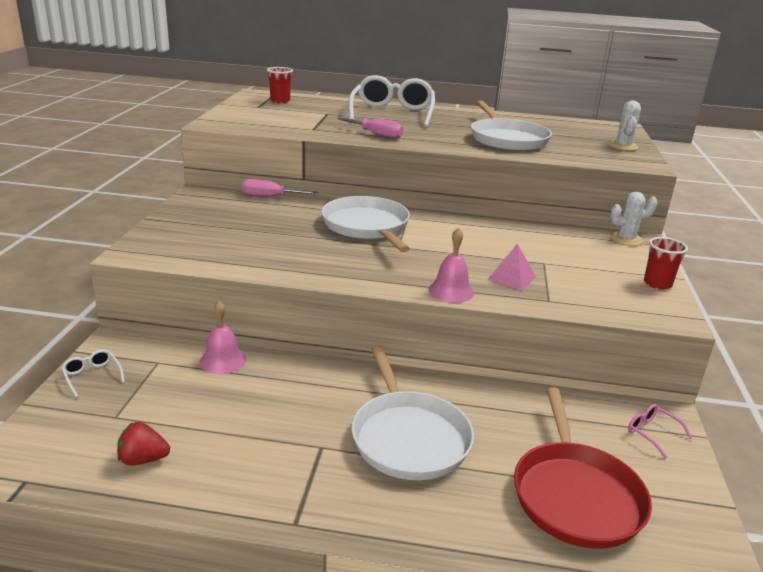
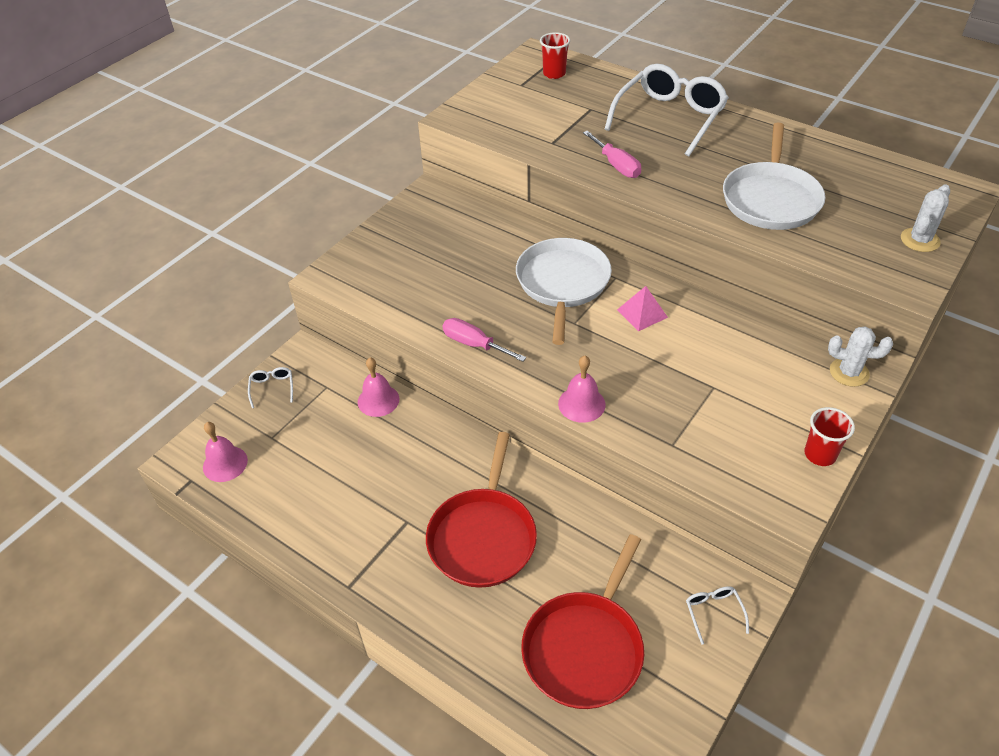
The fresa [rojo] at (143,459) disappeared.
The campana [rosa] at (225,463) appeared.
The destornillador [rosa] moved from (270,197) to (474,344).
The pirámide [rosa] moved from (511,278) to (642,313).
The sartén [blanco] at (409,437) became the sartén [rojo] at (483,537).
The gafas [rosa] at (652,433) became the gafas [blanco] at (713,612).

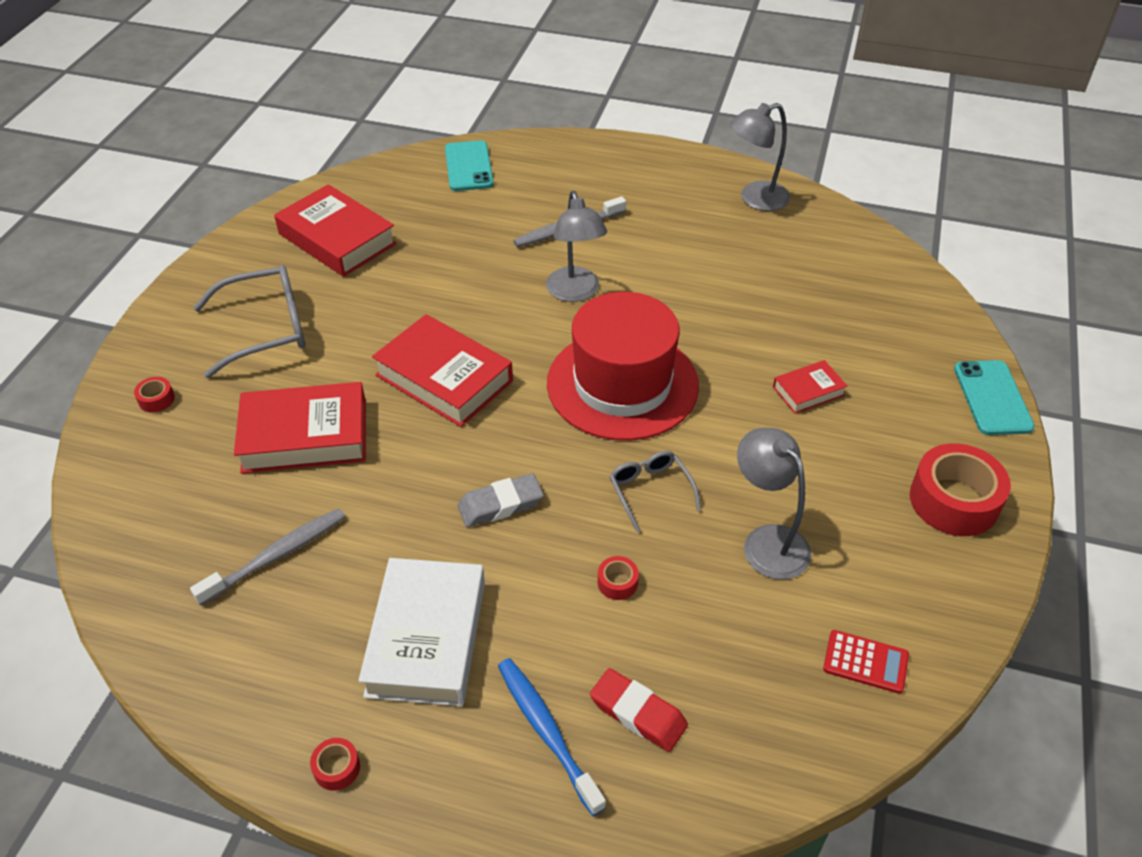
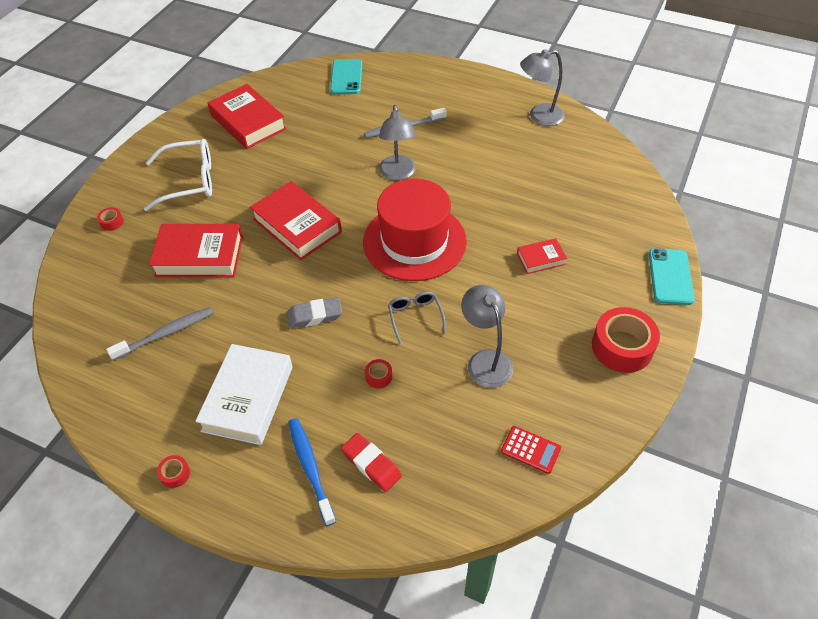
The gafas [gris] at (266,329) became the gafas [blanco] at (189,181).

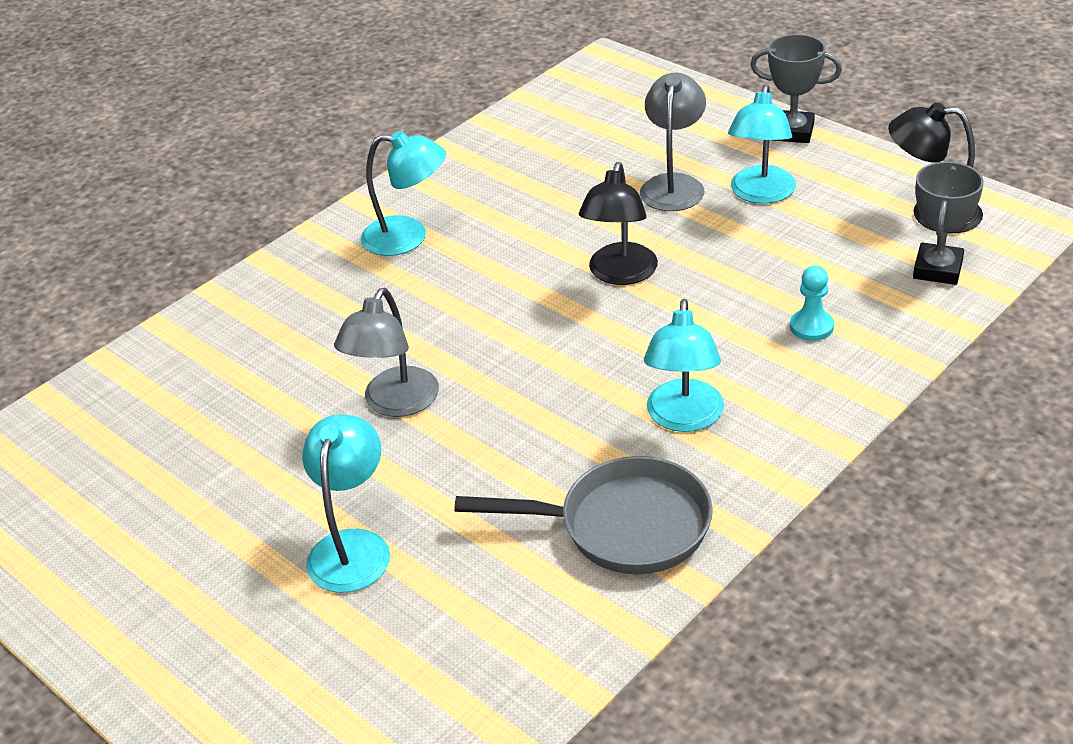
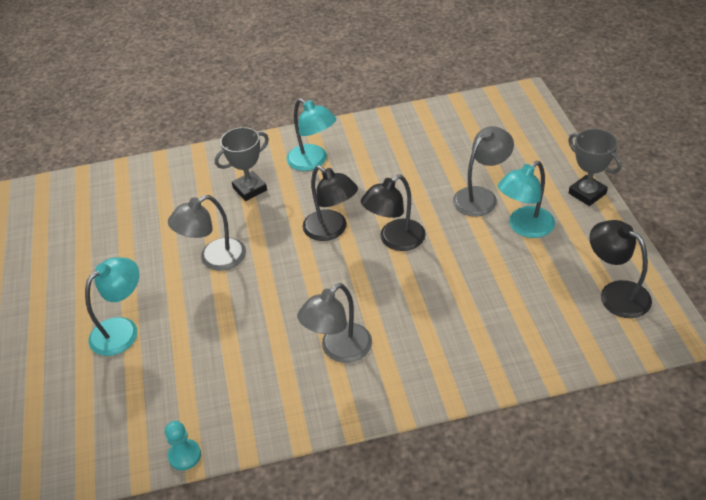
The sartén [gris] at (623,526) disappeared.
The lámpara [negro] at (331,230) appeared.
The peón [turquesa] moved from (811,327) to (184,455).
The trofeo [gris] moved from (937,269) to (250,189).
The lámpara [turquesa] at (684,418) became the lámpara [gris] at (339,350).

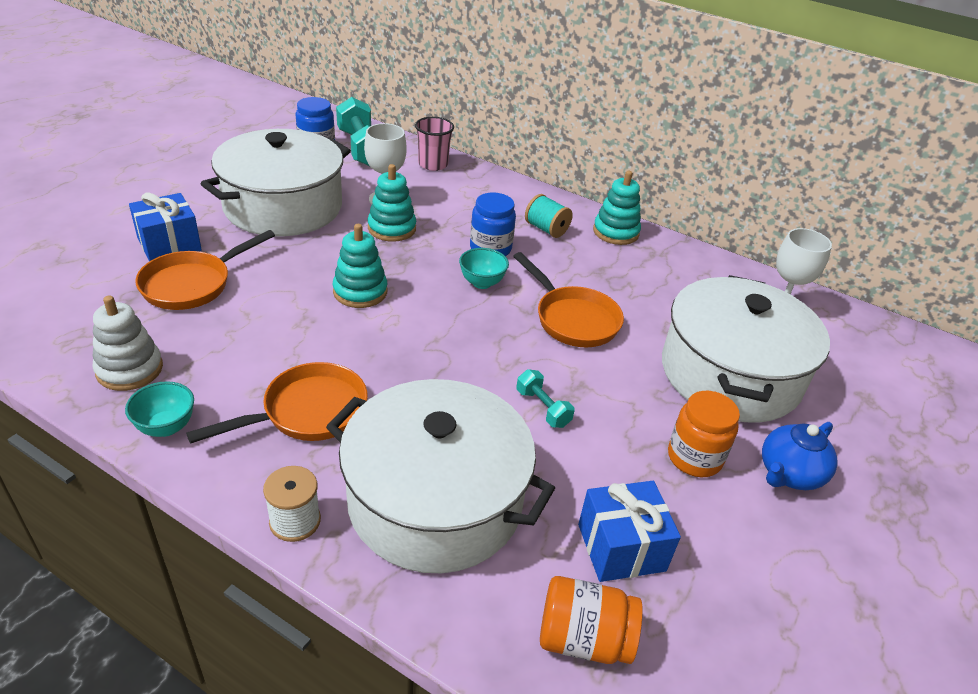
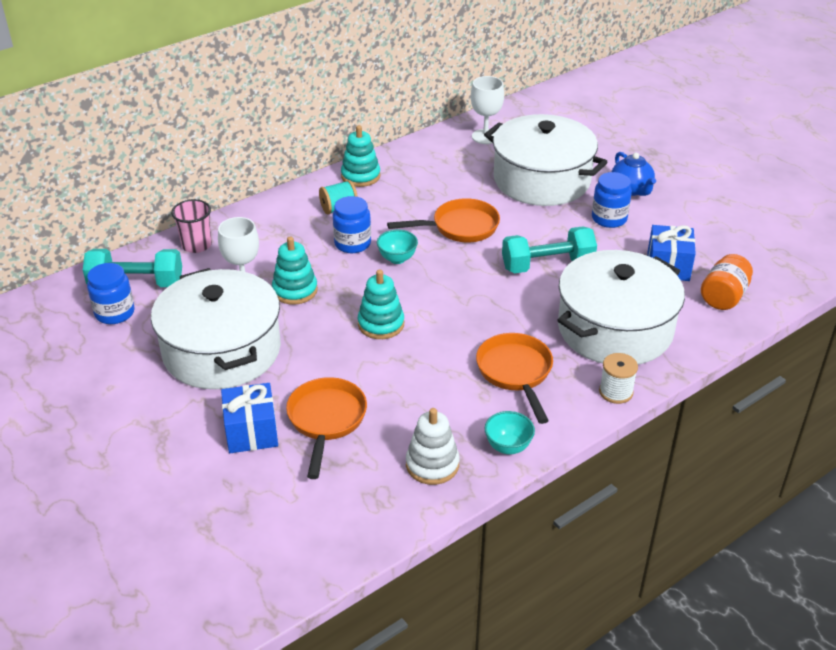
The tarro [naranja] at (694,458) became the tarro [azul] at (609,218).
The sartén [naranja] at (192,284) turned 150 degrees counterclockwise.
The mancuerna [turquesa] at (542,408) changed to 1.92 times the size.

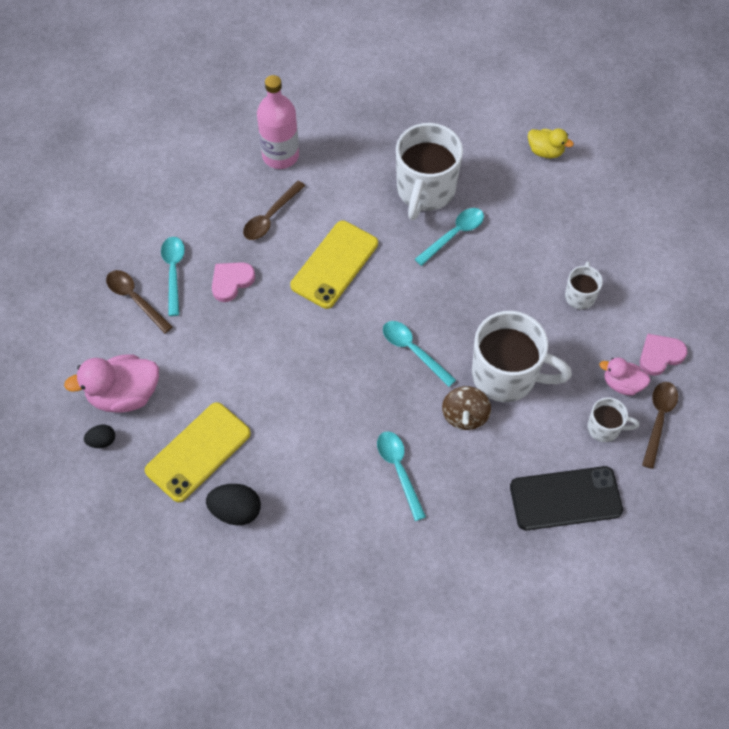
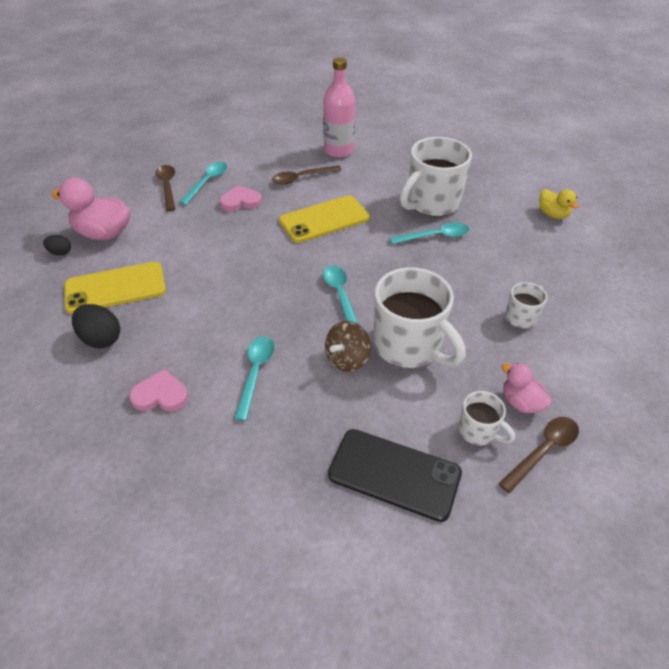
The corazón [rosa] moved from (660,355) to (160,395).

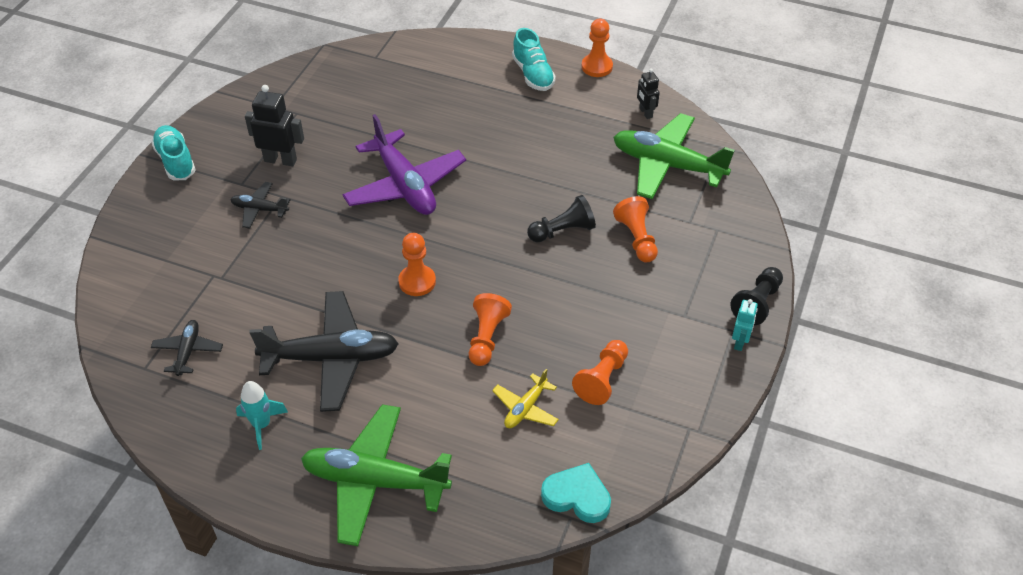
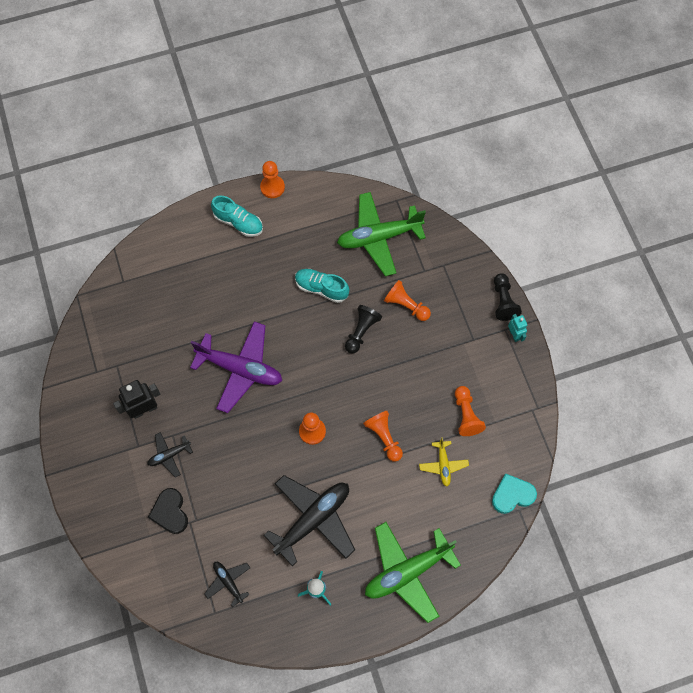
The robot [negro] at (645,113) disappeared.
The corazón [negro] at (170,512) appeared.
The zapato [turquesa] moved from (176,161) to (321,288).

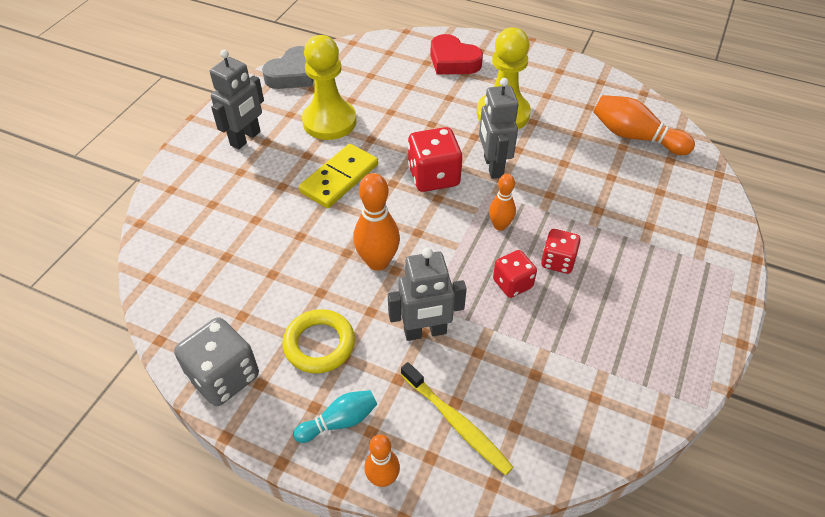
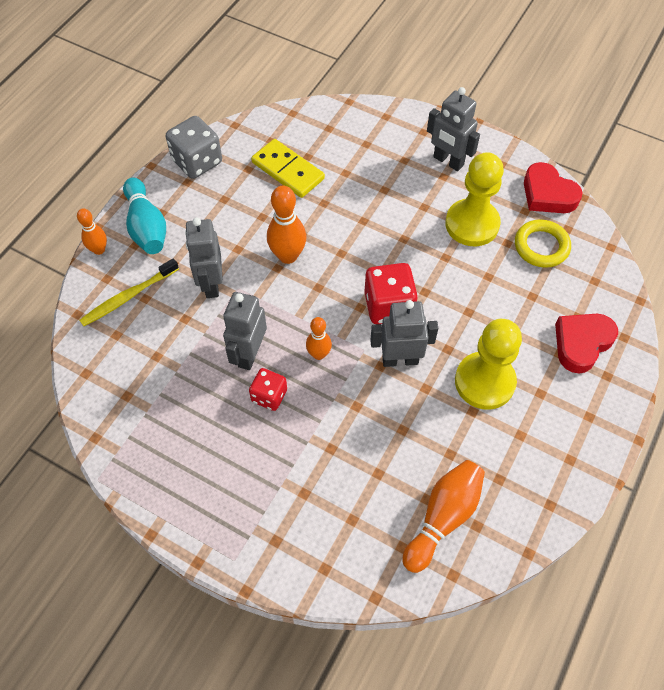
The anillo [amarillo] moved from (319,344) to (541,246).
The ficha de dominó [amarillo] moved from (339,178) to (288,170).
The dado [rojo] at (512,283) was replaced by the robot [gris] at (249,354).
The corazón [gris] at (293,74) became the corazón [rojo] at (547,194).
The bolo [turquesa] at (340,421) changed to 1.63 times the size.

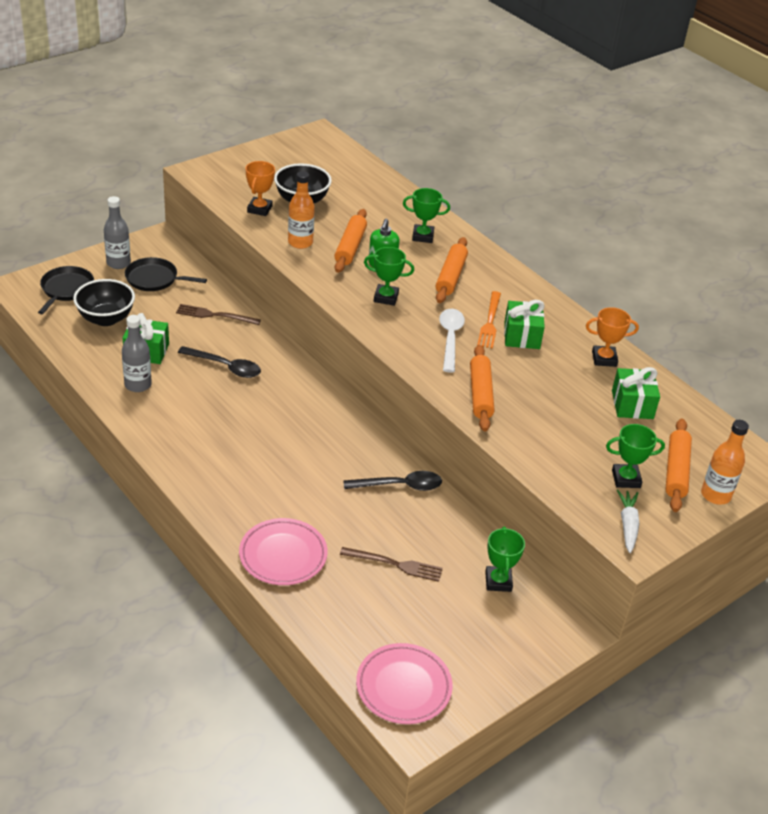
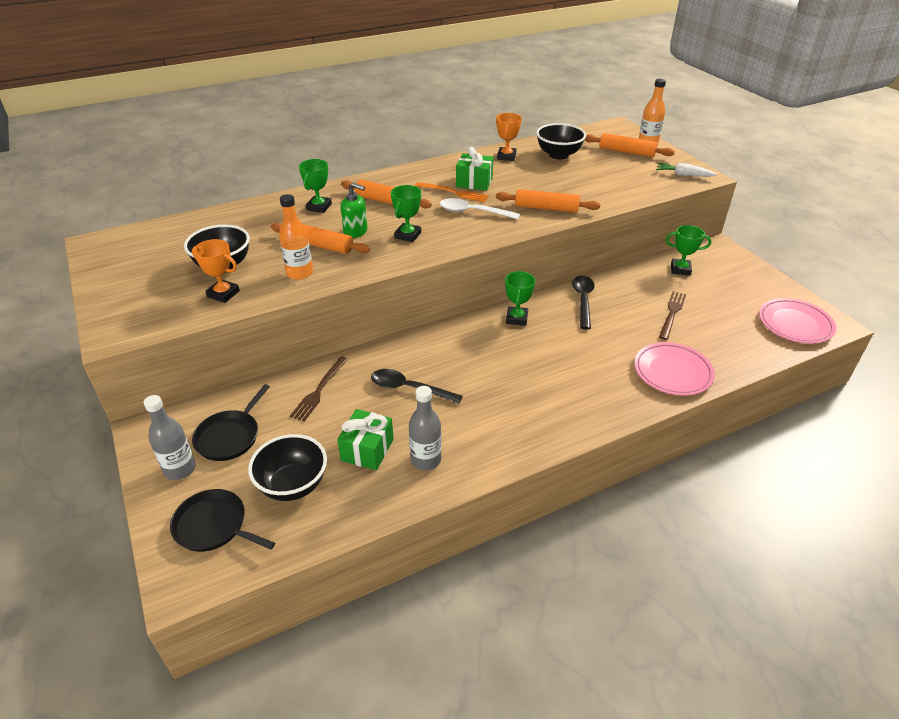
The trofeo [verde] moved from (626,479) to (517,318).
The regalo [verde] at (632,404) was replaced by the cuenco [negro] at (558,155).
The cuchara [negro] at (225,367) turned 105 degrees counterclockwise.

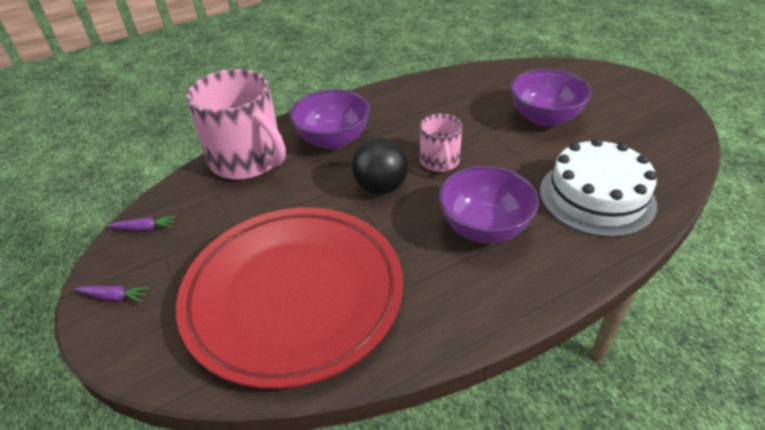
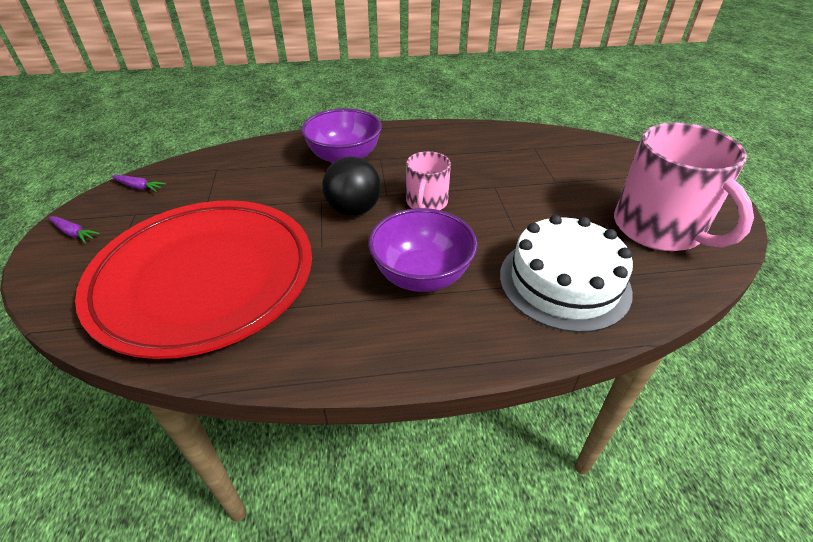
The cuenco [morado] at (544,118) disappeared.
The taza [rosa] moved from (248,159) to (659,228).

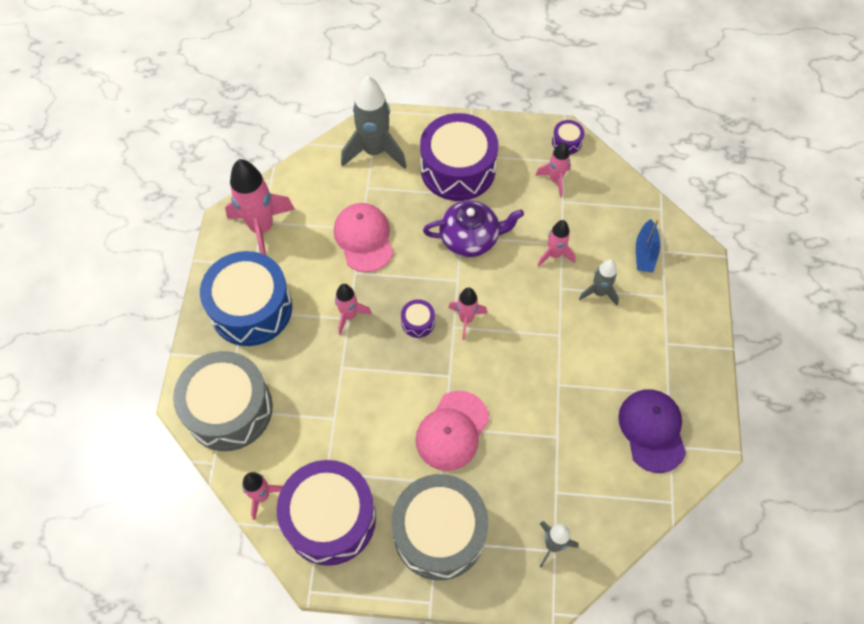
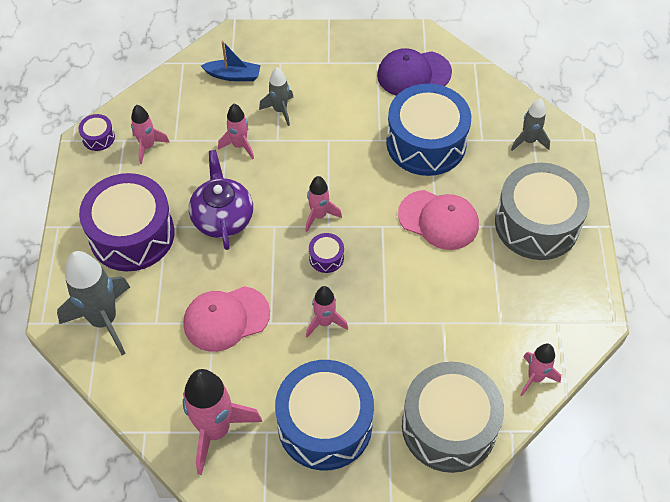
The tambor [morado] at (330,518) disappeared.
The tambor [azul] at (426,143) appeared.

